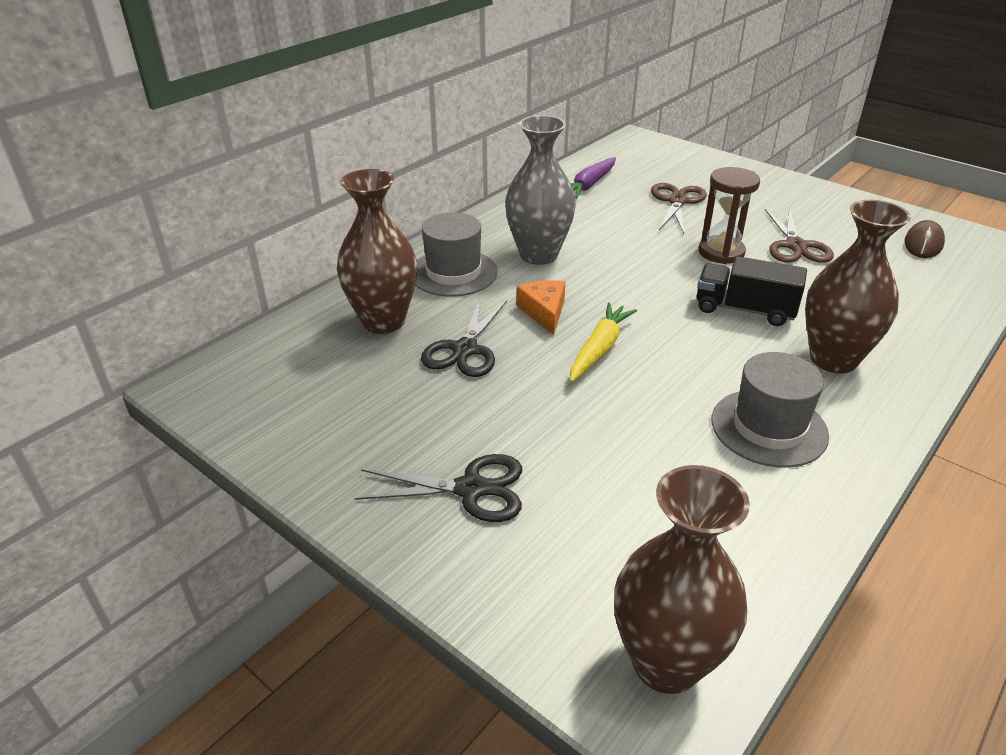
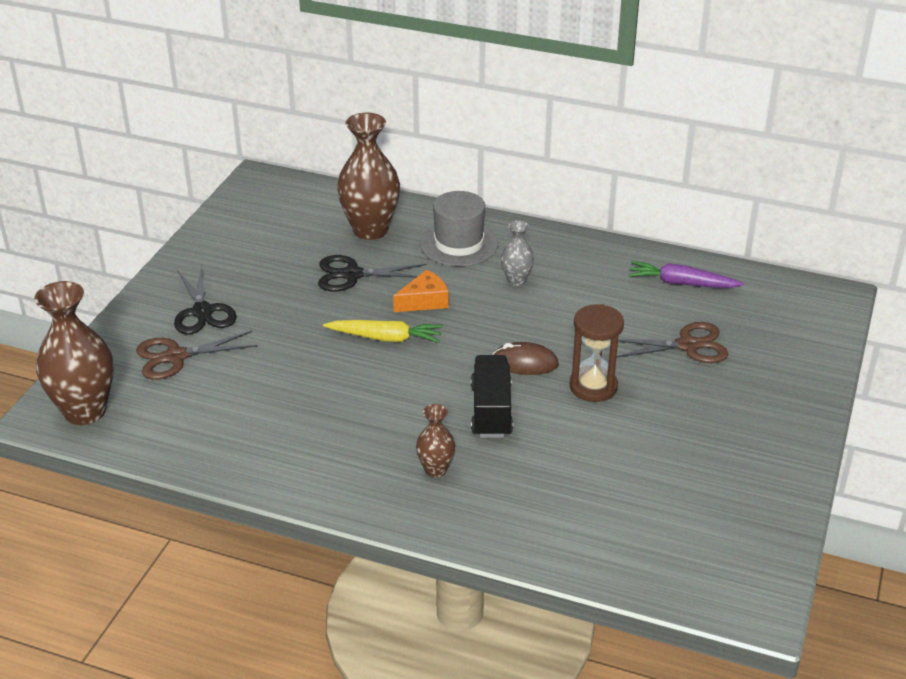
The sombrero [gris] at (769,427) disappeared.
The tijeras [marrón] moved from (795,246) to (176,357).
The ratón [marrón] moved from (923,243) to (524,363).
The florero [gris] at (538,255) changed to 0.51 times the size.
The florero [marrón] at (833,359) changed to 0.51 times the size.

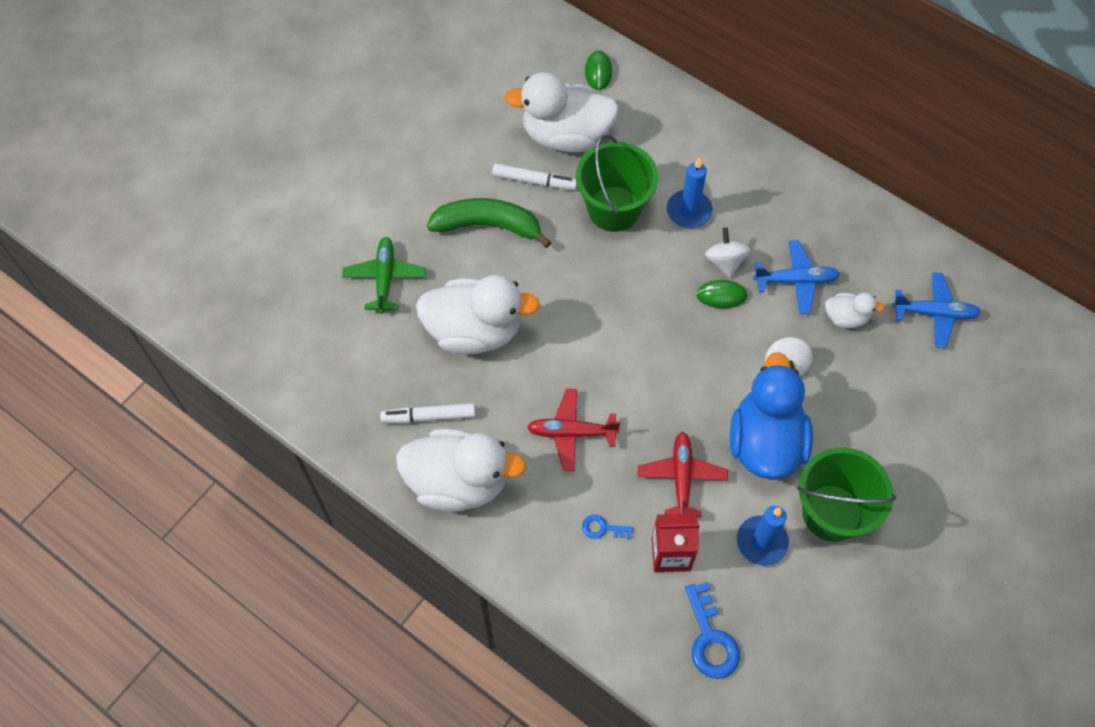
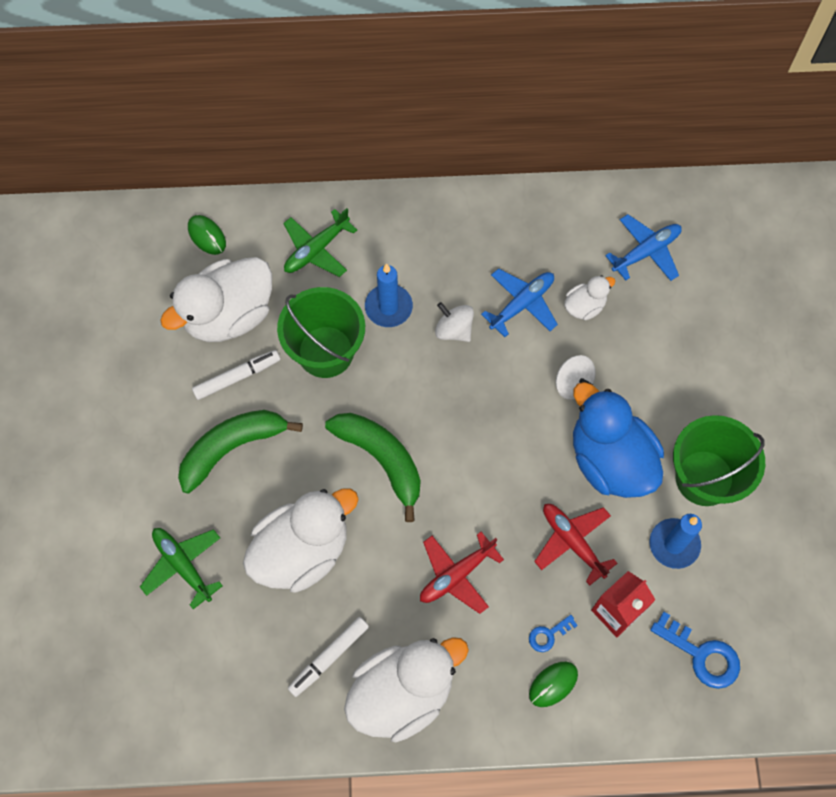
The avión [verde] at (316,250) appeared.
The plátano [verde] at (381,459) appeared.
The ratón [verde] moved from (721,295) to (553,684).

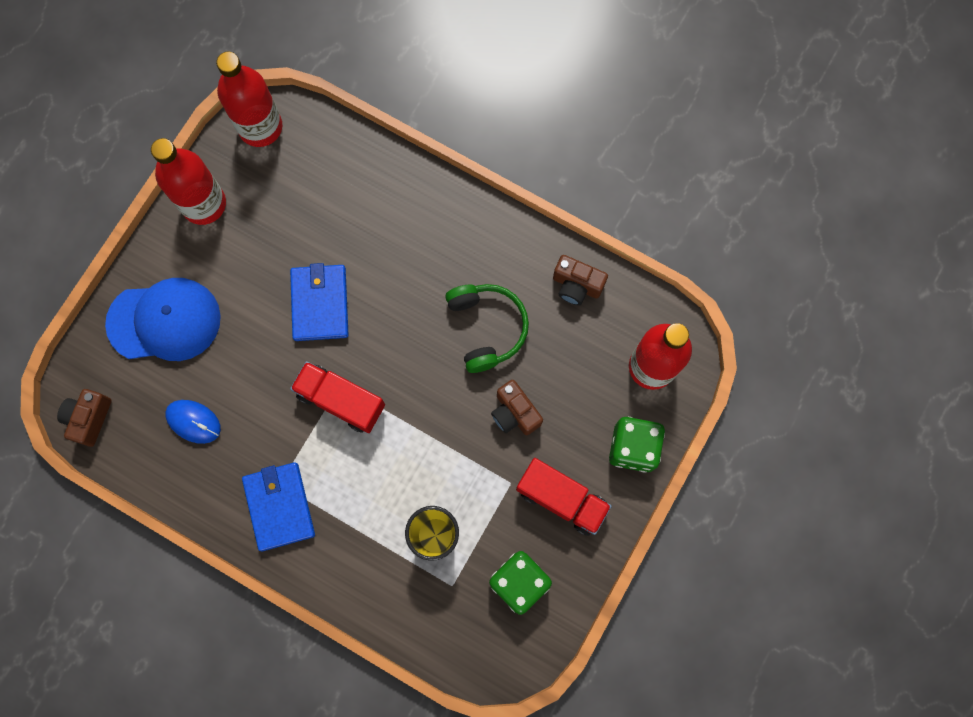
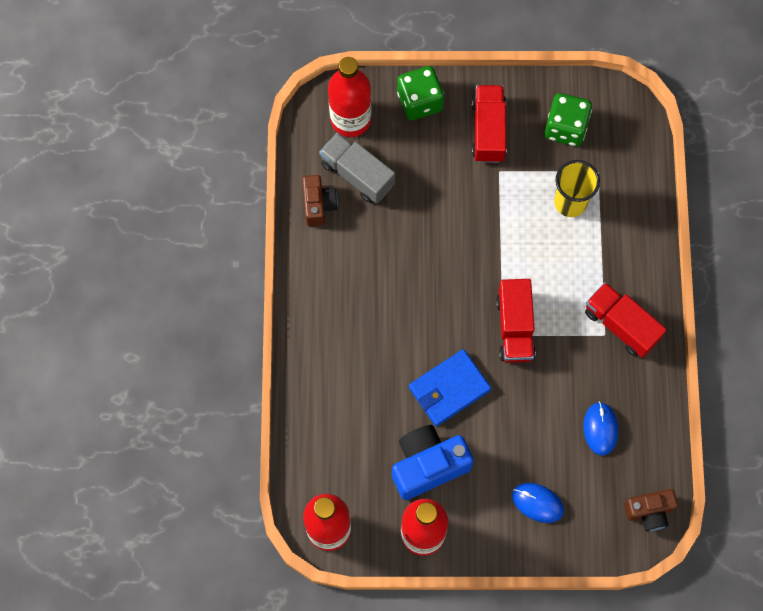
The auriculares [verde] at (487,328) disappeared.
The cámara [marrón] at (514,413) disappeared.
The camión [gris] at (357,174) appeared.
The cámara [azul] at (428,465) appeared.
The gorra [azul] at (164,321) was replaced by the ratón [azul] at (537,503).
The cartera [azul] at (279,506) was replaced by the camión [rojo] at (621,325).

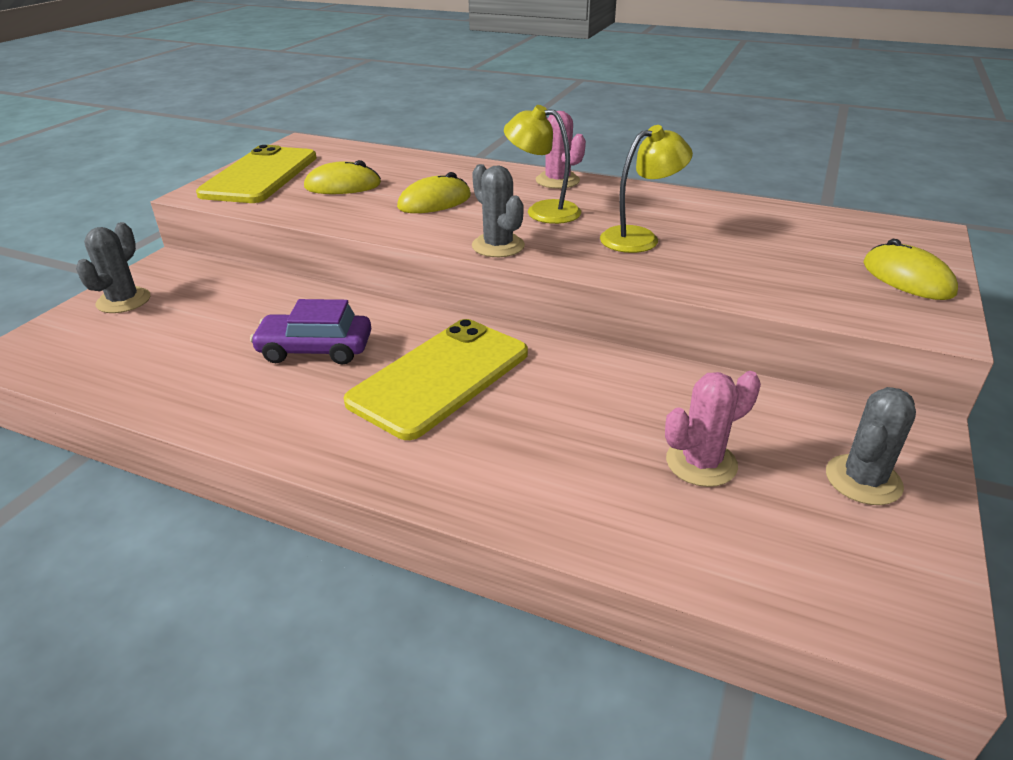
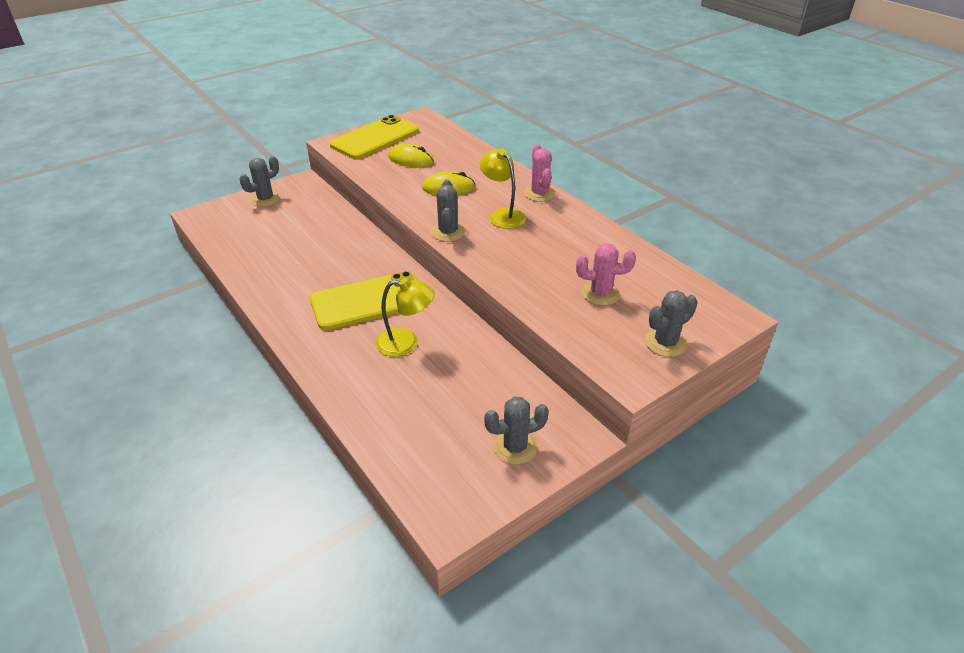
The coche [morado] at (315,349) disappeared.
The lámpara [amarillo] moved from (639,238) to (406,343).
The cactus [rosa] moved from (701,463) to (600,294).
The ratón [amarillo] at (907,278) was replaced by the cactus [gris] at (665,343).

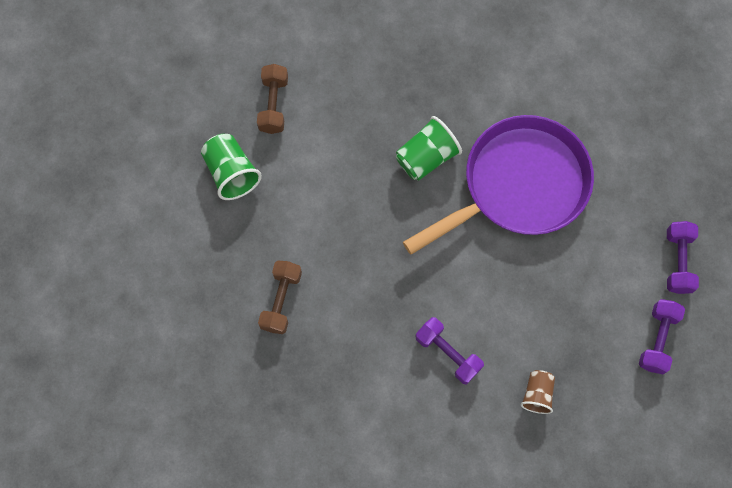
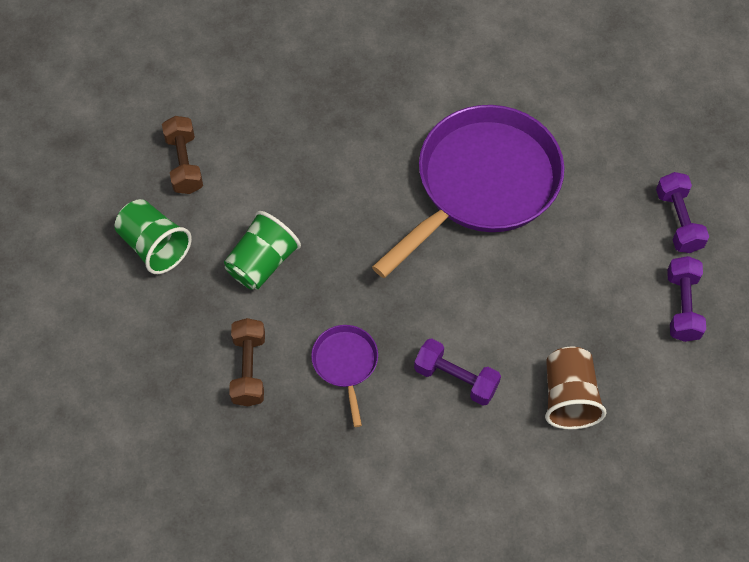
The sartén [morado] at (345,364) appeared.
The vaso [verde] moved from (426,157) to (262,263).
The vaso [marrón] at (537,394) changed to 1.58 times the size.

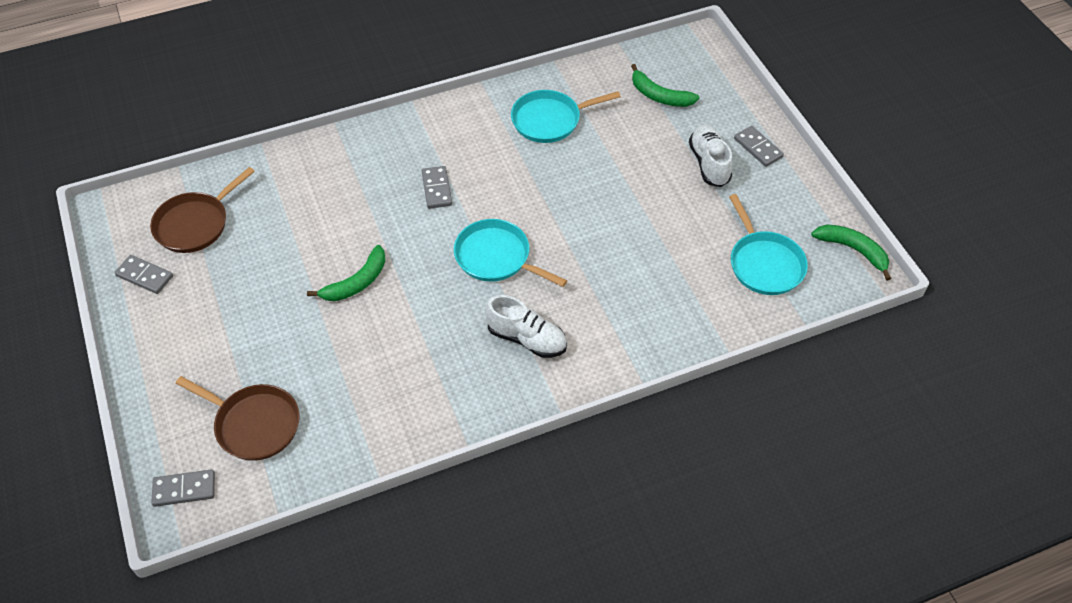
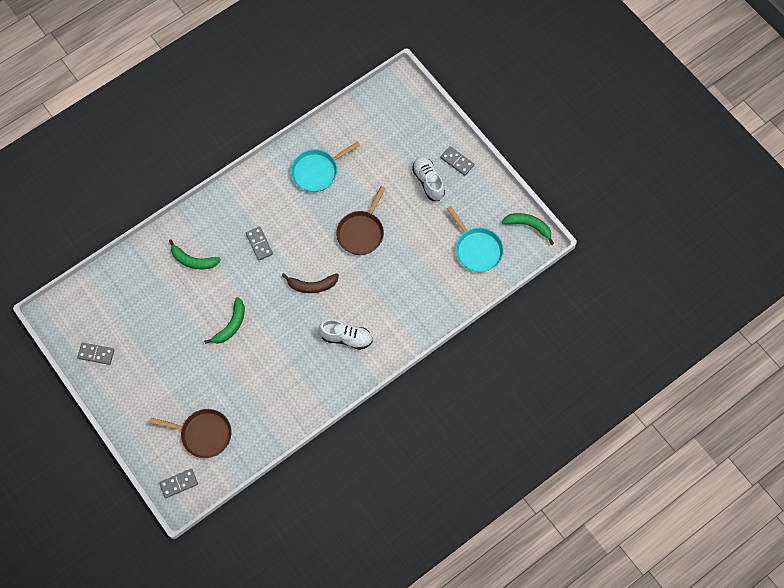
The sartén [marrón] moved from (195,224) to (361,232).
The plátano [verde] moved from (659,96) to (193,260).
The sartén [turquesa] at (496,257) was replaced by the plátano [marrón] at (312,285).

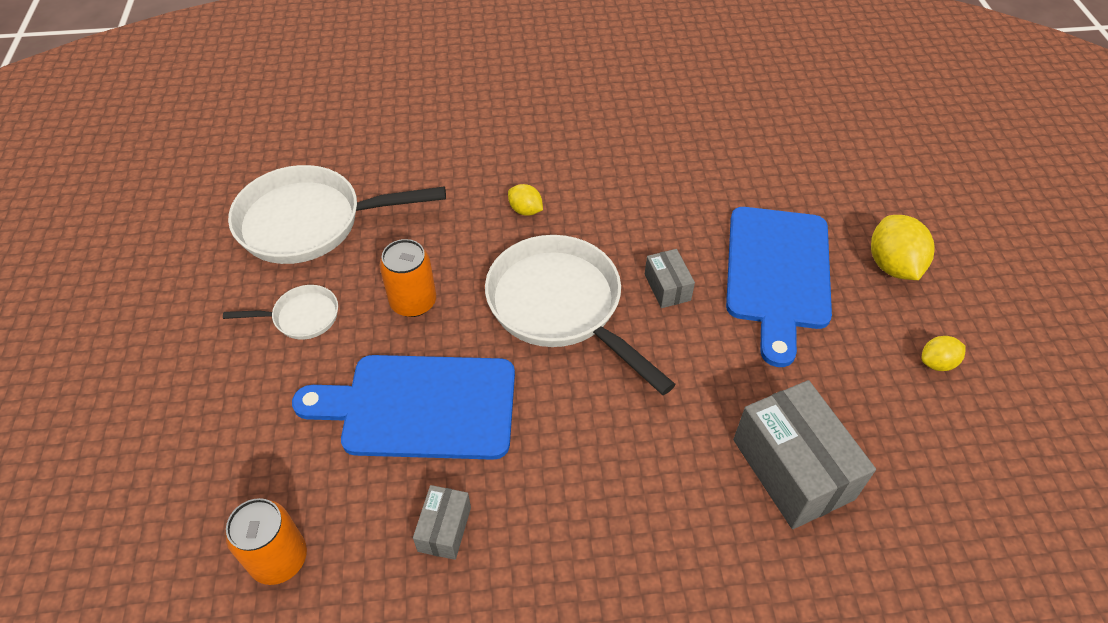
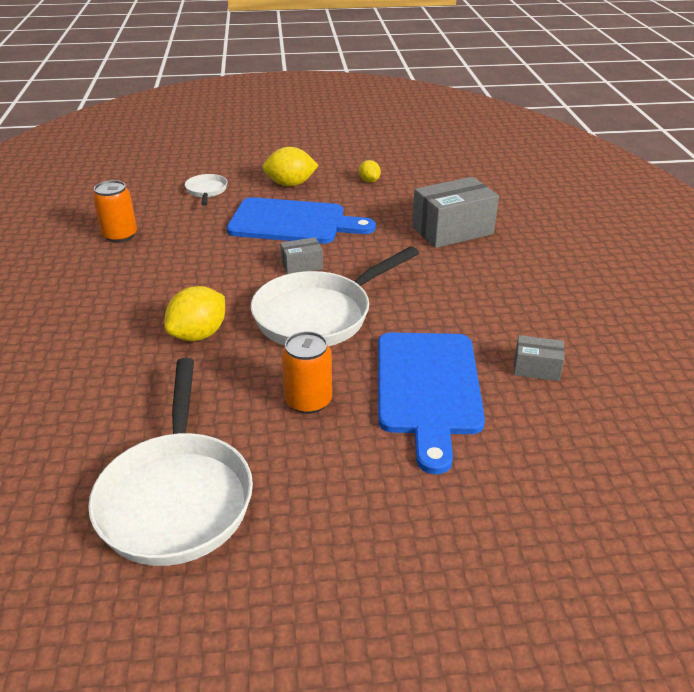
The sartén [blanco] moved from (301,317) to (206,191).
The lata [naranja] moved from (279,558) to (120,235).
The limón [amarillo] at (525,210) changed to 1.78 times the size.

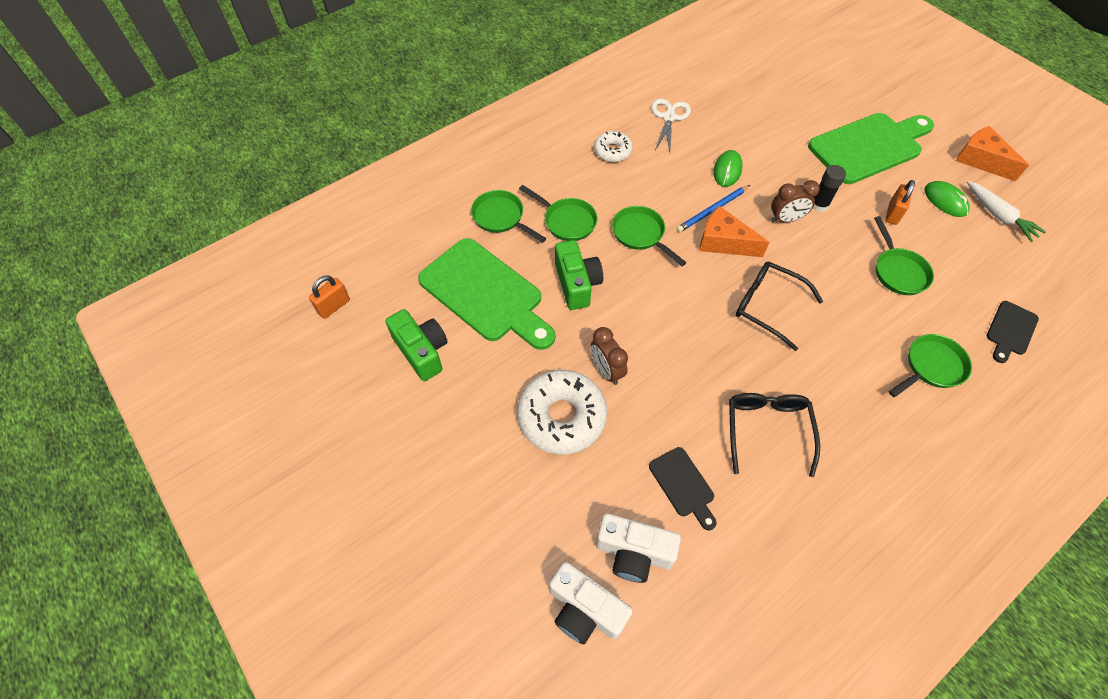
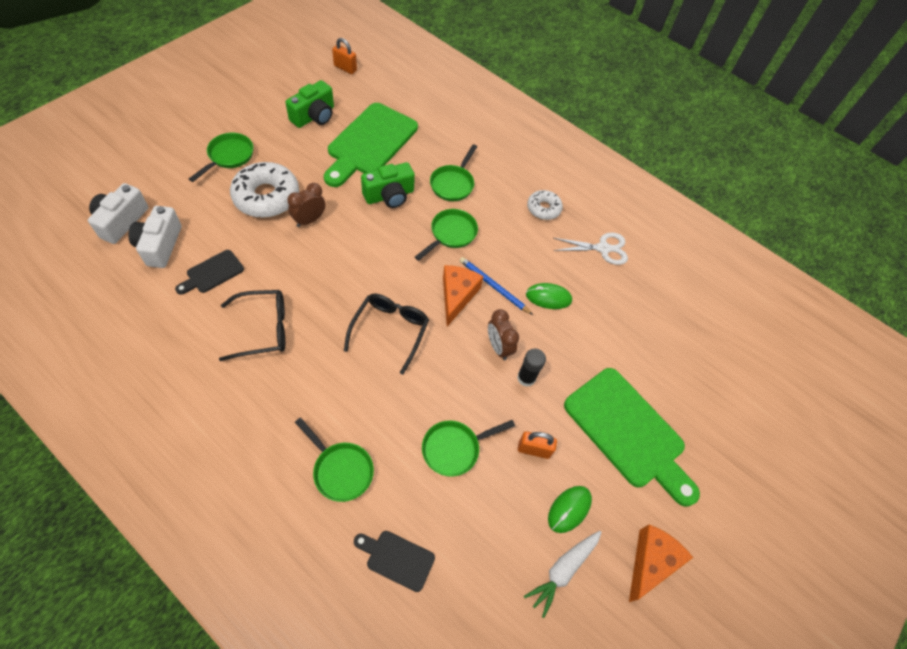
The sartén [verde] moved from (501,217) to (229,156).

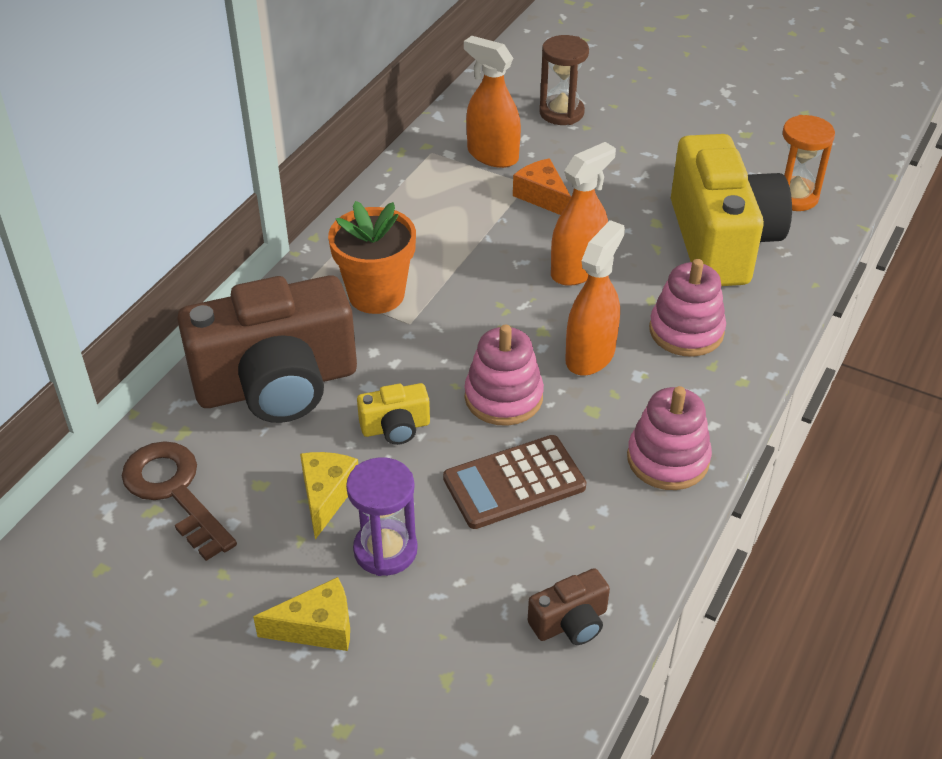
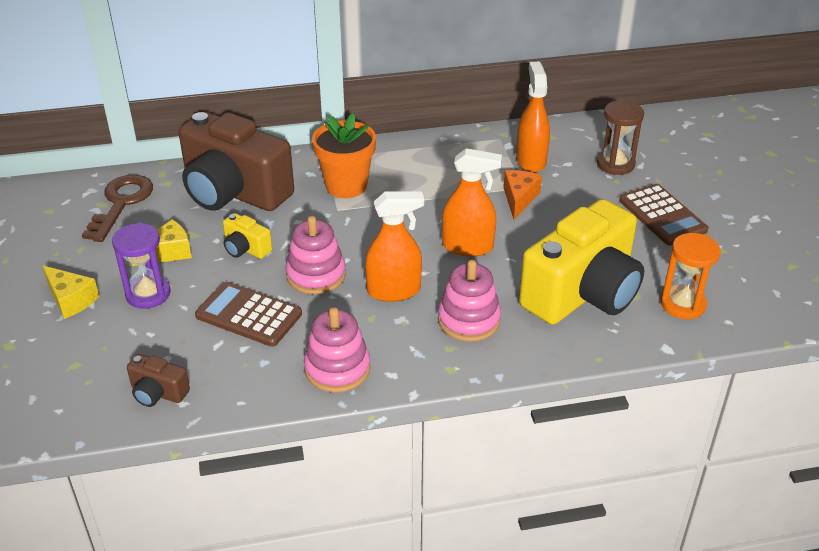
The calculadora [marrón] at (662,215) appeared.

